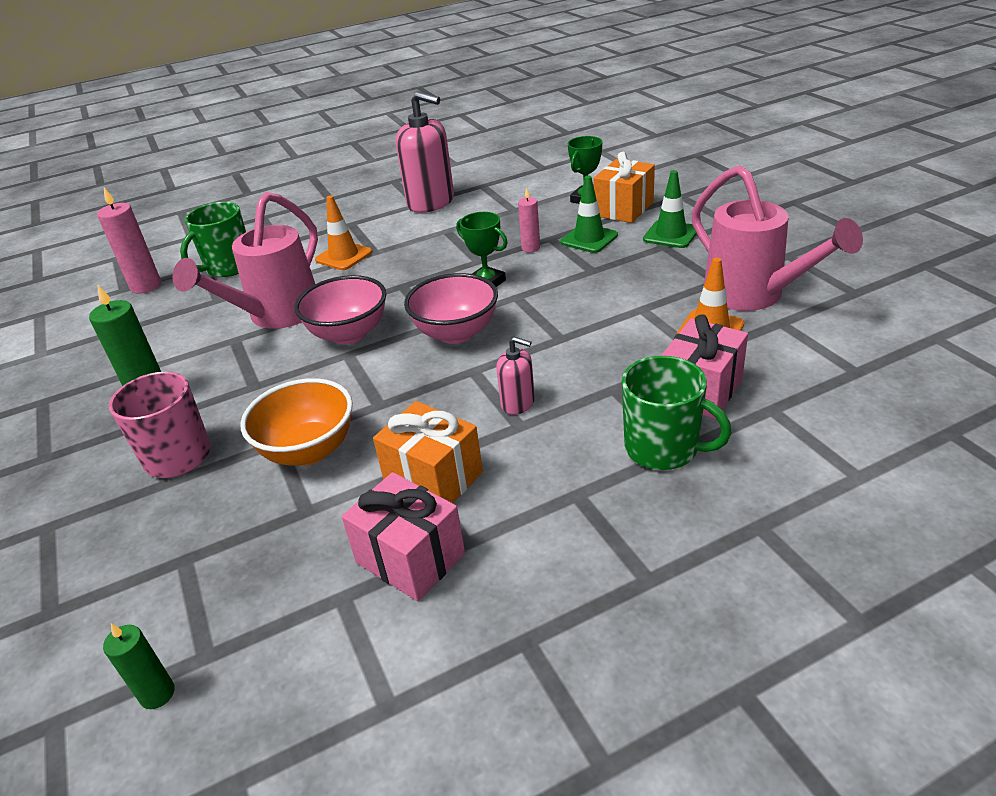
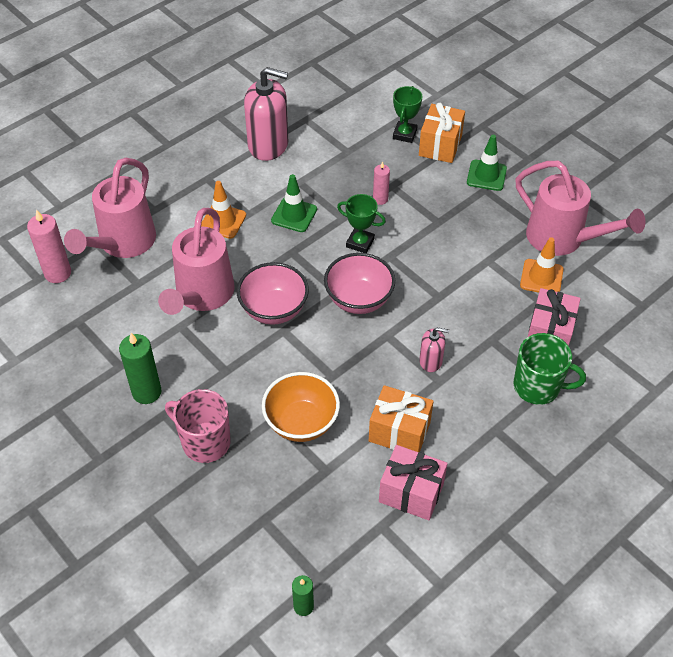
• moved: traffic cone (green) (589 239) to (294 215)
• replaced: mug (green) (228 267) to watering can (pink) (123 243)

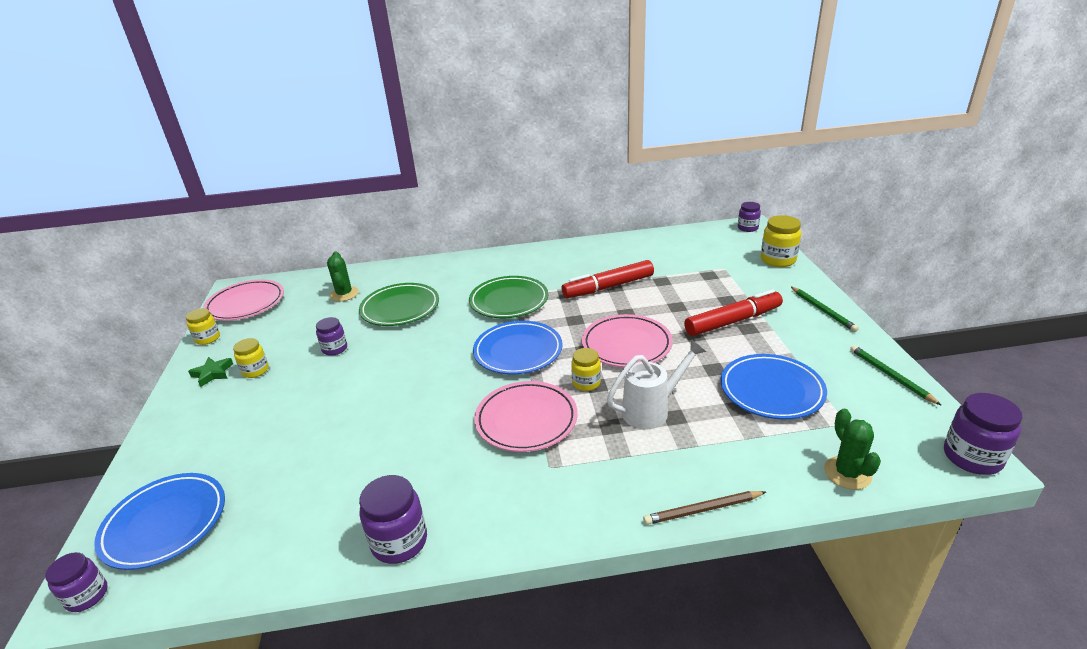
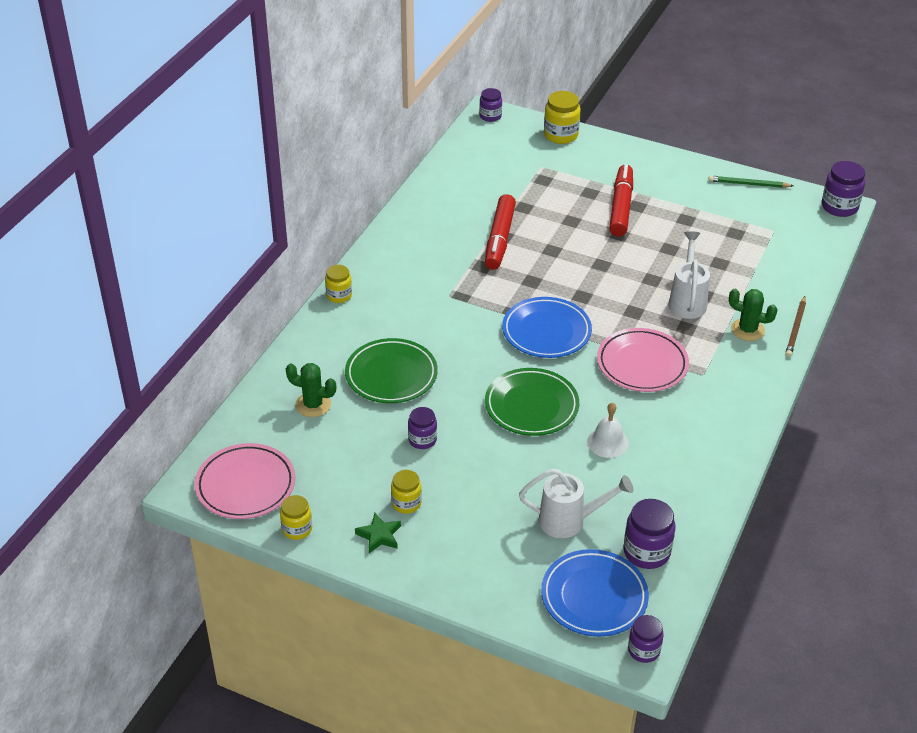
• removed: plate (pink) (626 345)
• removed: plate (blue) (771 390)
• removed: pencil (green) (823 310)
• added: watering can (white) (570 521)
• added: bell (white) (607 442)
• moved: jar (purple) (399 542) to (646 552)
• moved: plate (green) (509 301) to (531 406)
• moved: jar (yellow) (586 383) to (339 295)
• moved: cactus (green) (847 473) to (747 330)

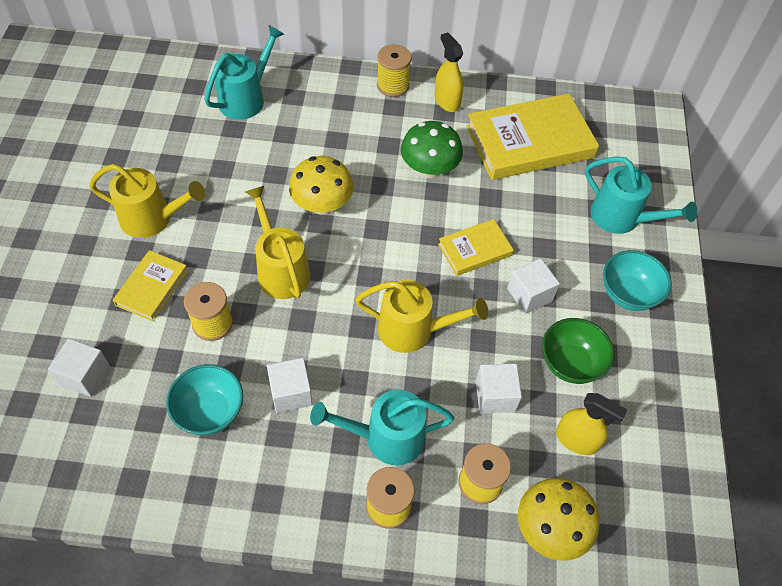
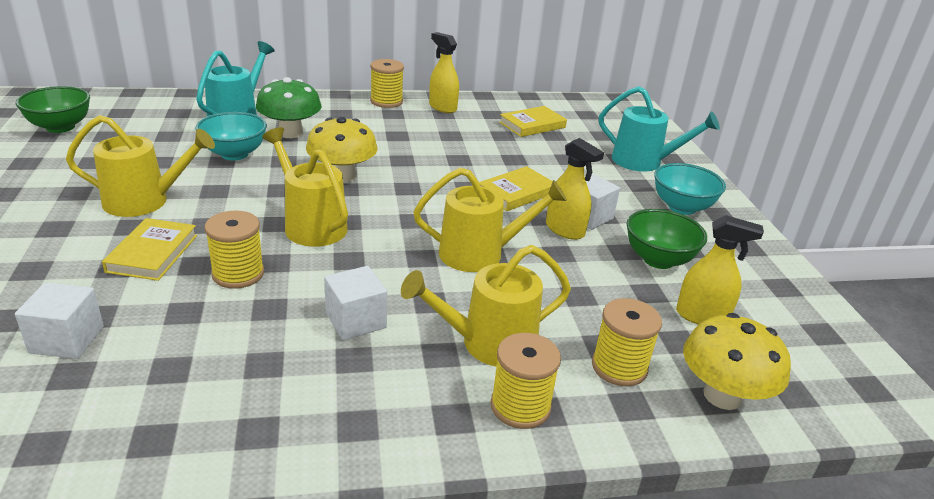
• removed: cube (white) (495 396)
• added: bowl (green) (60 127)
• added: spray bottle (yellow) (565 230)
• moved: bowl (turquoise) (210 412) to (234 154)
• moved: mushroom (green) (429 169) to (290 133)
• recoloured: watering can (turquoise) (386 437) to watering can (yellow) (489 344)
• resized: book (yellow) (529 142) = (532 125) x0.52

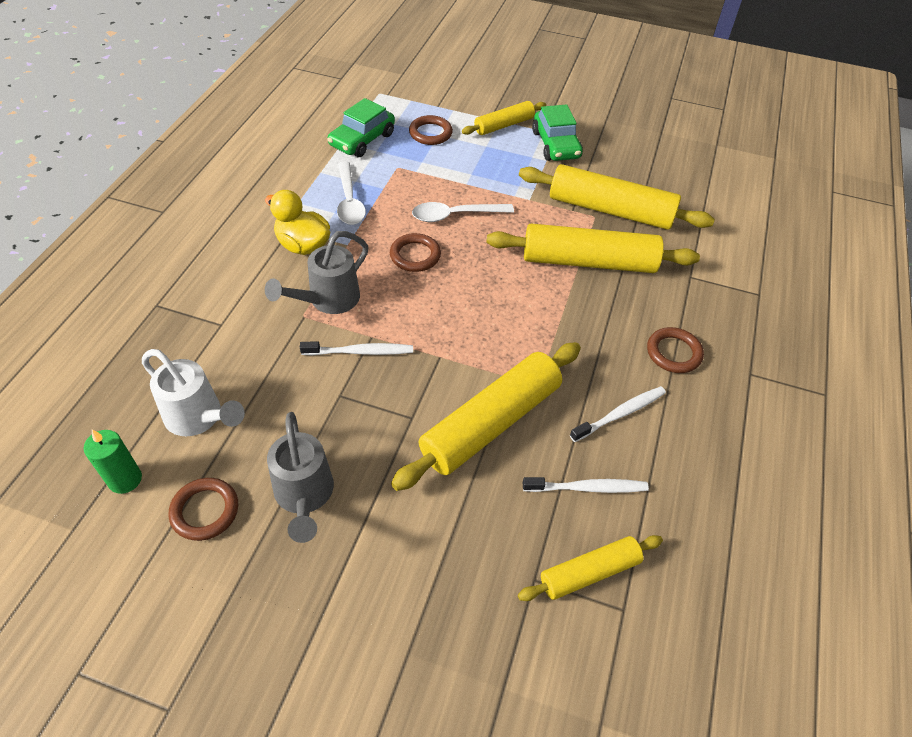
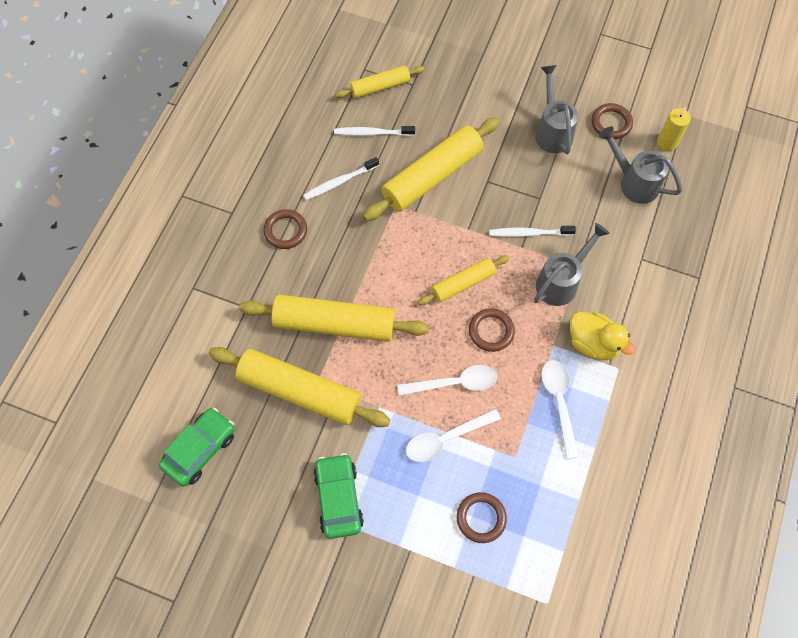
• added: spoon (white) (445 439)
• moved: car (green) (362 140) to (200 449)
• moved: rolling pin (yellow) (504 125) to (463 283)
• recoloured: candle (green) (125 479) to candle (yellow) (667 142)
• recoloured: watering can (white) (199 418) to watering can (grey) (634 182)

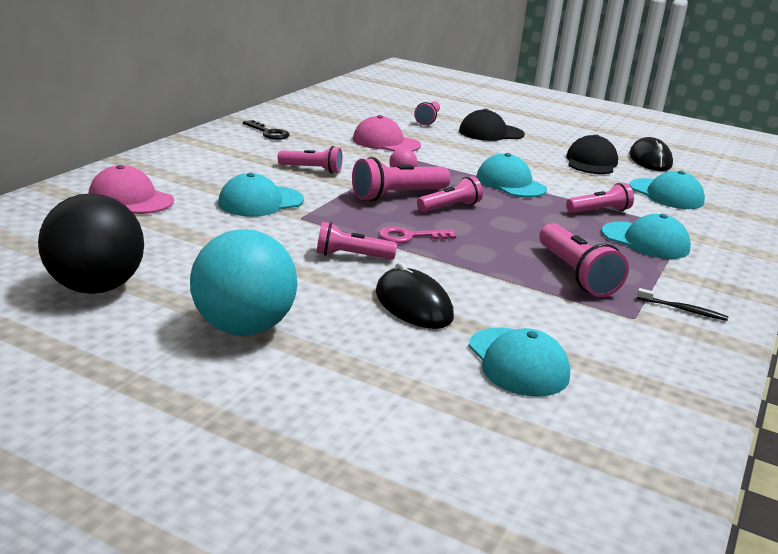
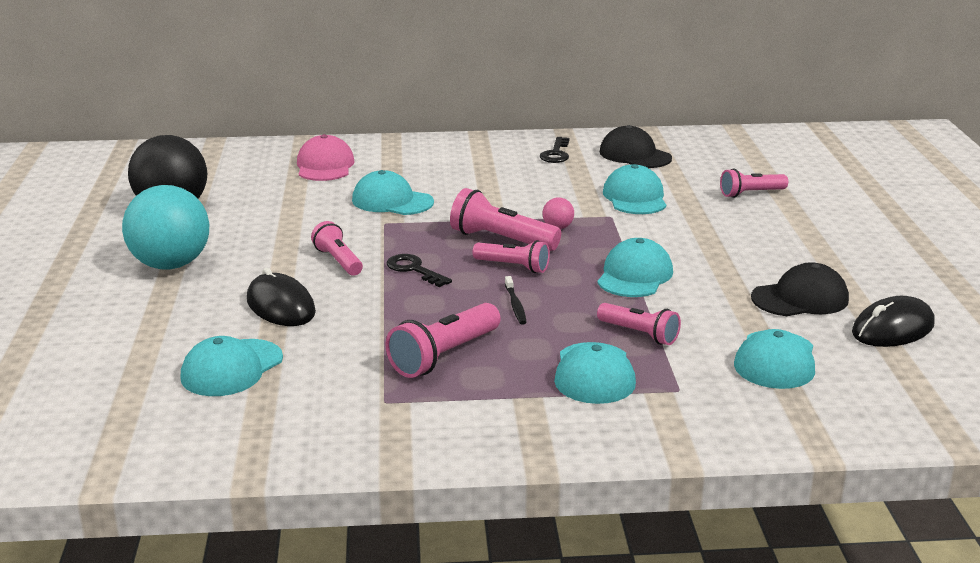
• removed: flashlight (pink) (312 169)
• moved: cap (black) (491 133) to (635 155)
• moved: toothbrush (black) (683 309) to (515 305)
• recoloured: cap (pink) (386 142) to cap (turquoise) (635 197)
• recoloured: key (pink) (409 236) to key (black) (414 269)
• turned: mouse (black) (413 305) = (280 306) 60 degrees counterclockwise

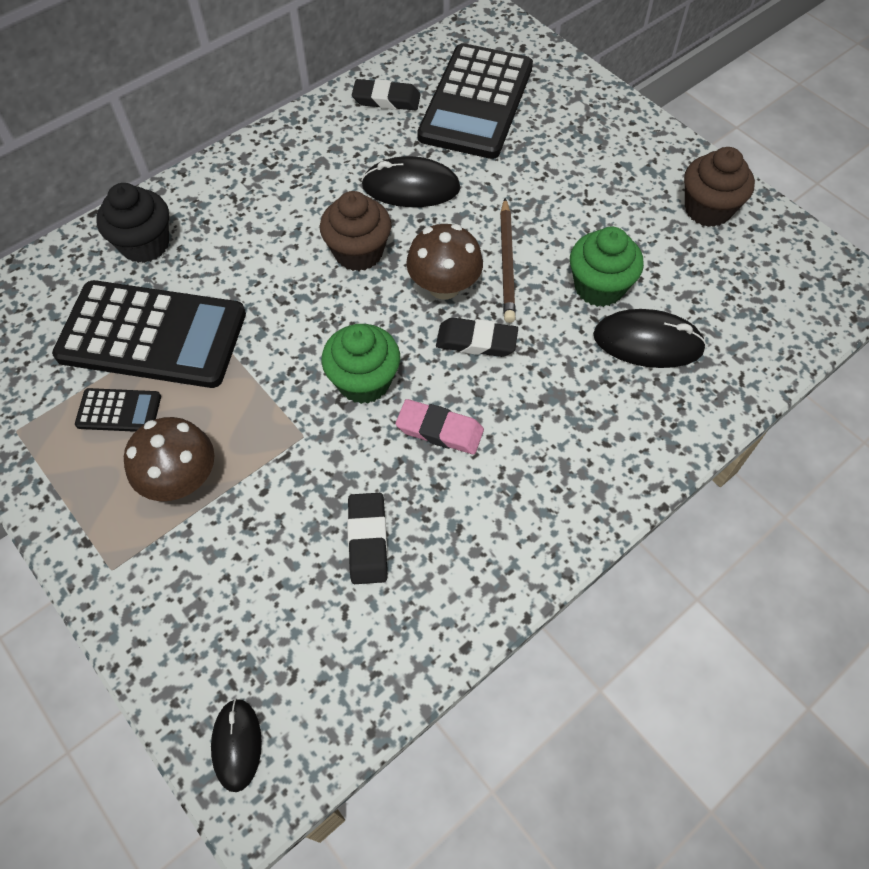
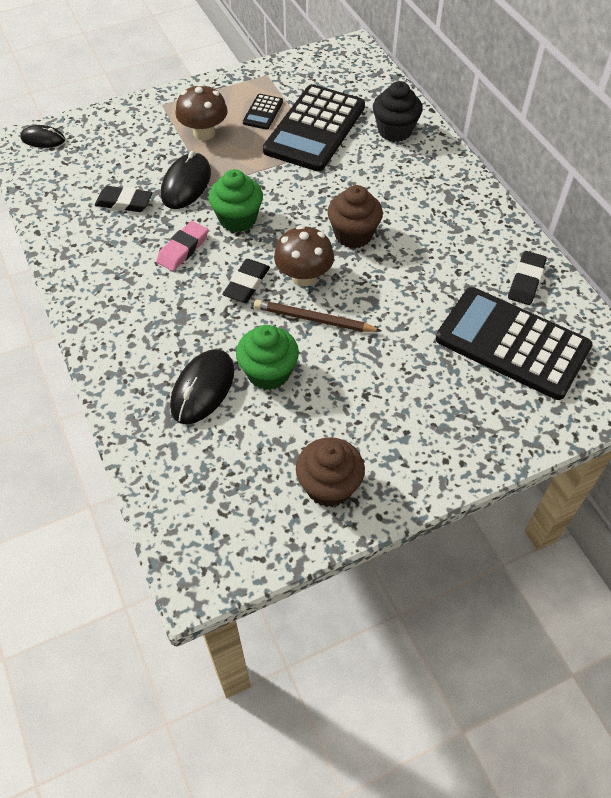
• moved: mouse (black) (411 187) to (186 184)

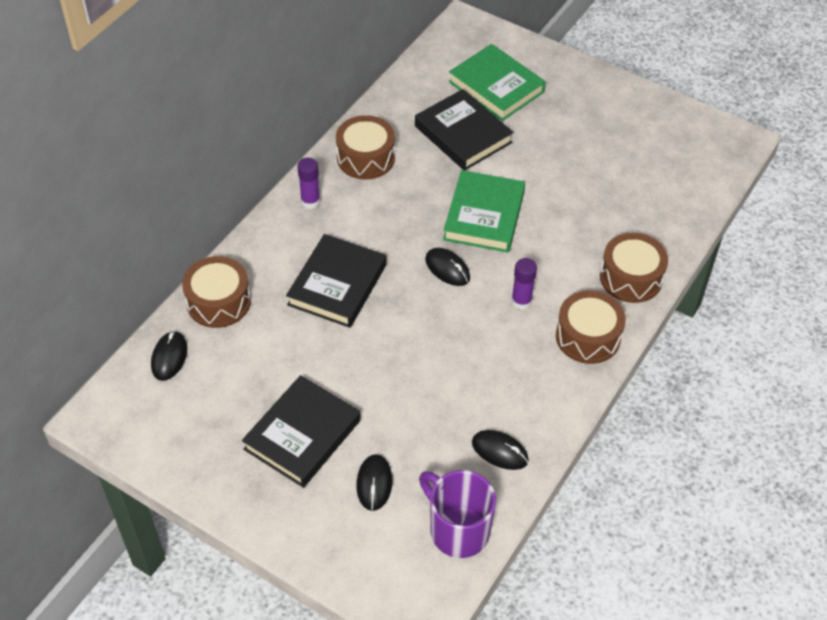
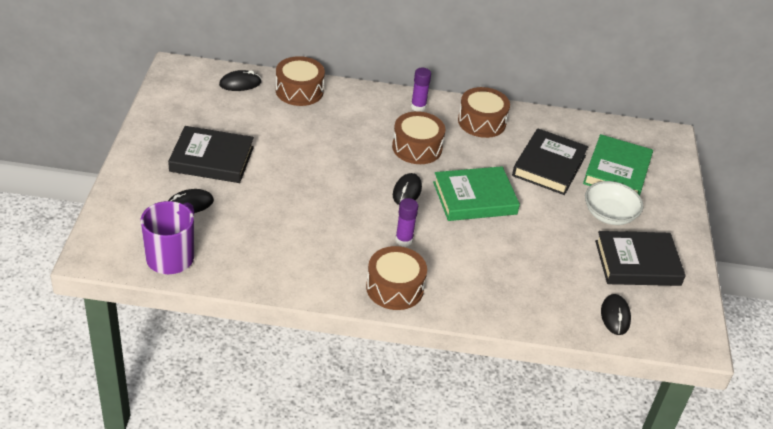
• added: bowl (white) (609 214)
• moved: book (black) (337 285) to (637 263)
• moved: mouse (black) (500 451) to (615 316)
• moved: drum (brown) (631 278) to (417 148)

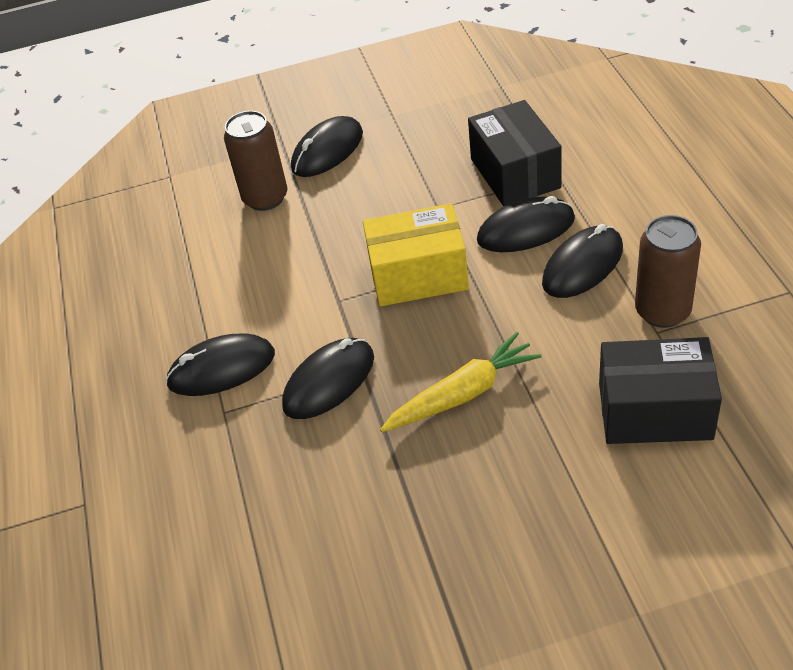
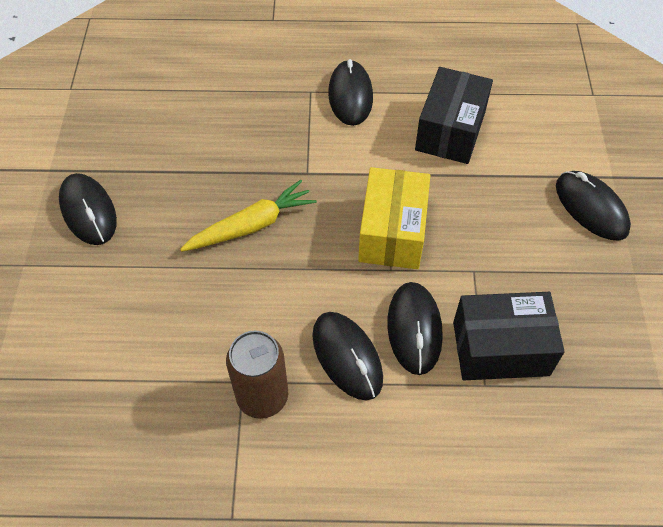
• removed: can (brown) (265 198)
• moved: mouse (black) (329 382) to (88 211)
• moved: box (black) (655 411) to (450 131)
• turned: carrot (yellow) (462 394) = (251 225) 105 degrees counterclockwise

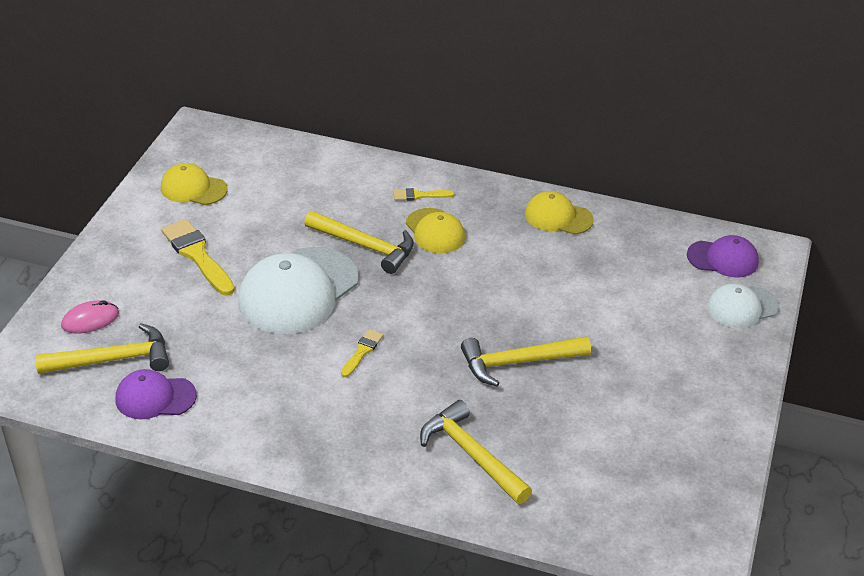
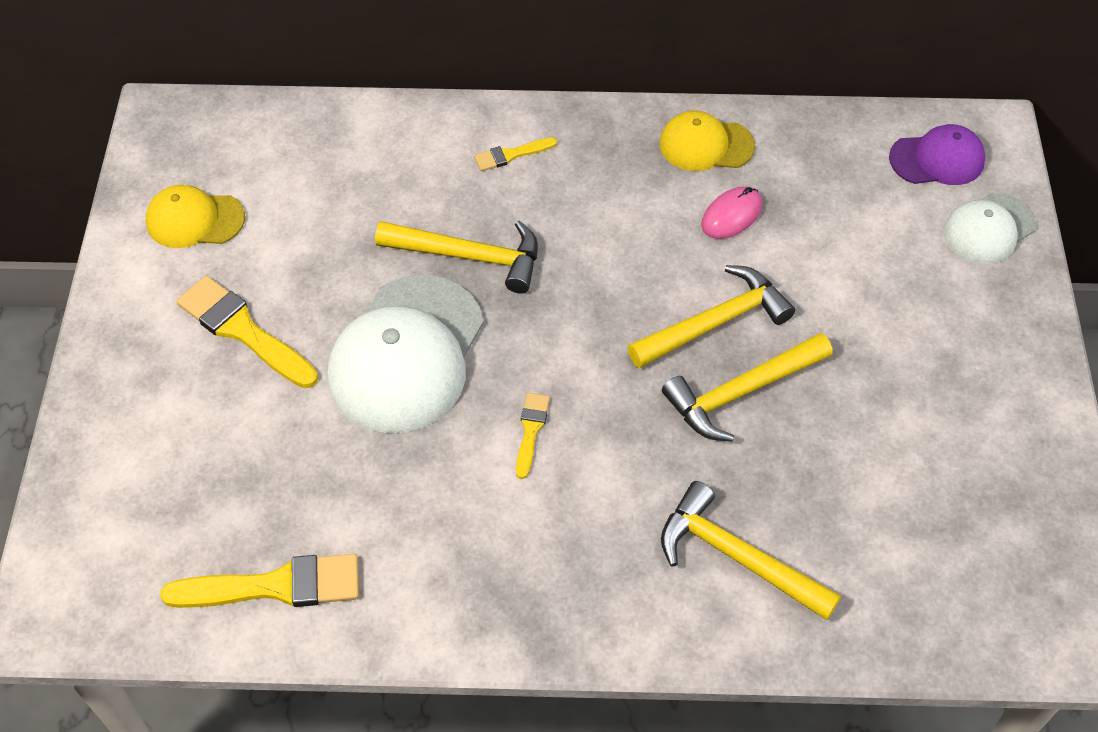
• removed: cap (yellow) (435 231)
• moved: hammer (yellow) (112 359) to (714 323)
• moved: mouse (pink) (90 320) to (731 215)
• replaced: cap (purple) (155 397) to brush (yellow) (275 586)

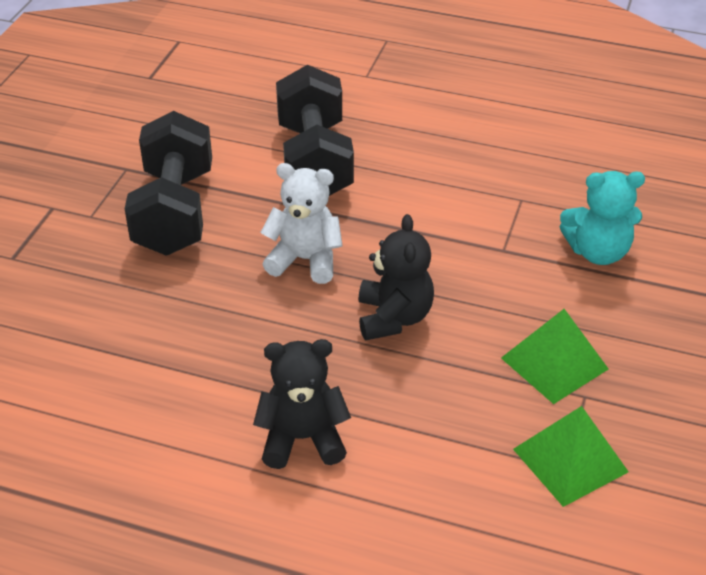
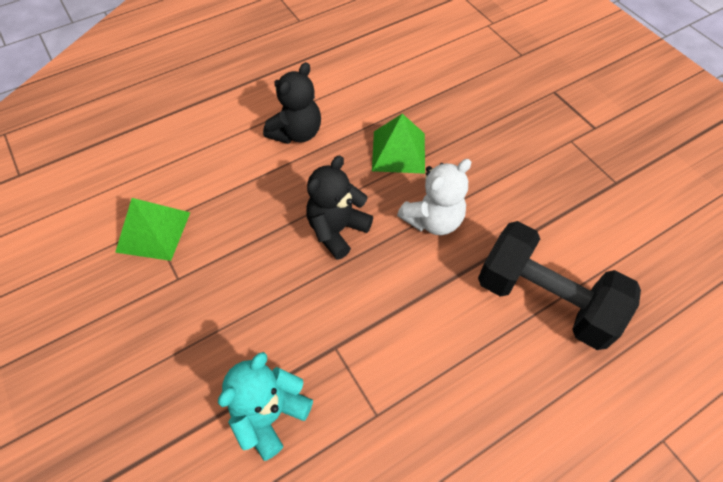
• removed: dumbbell (black) (175 212)
• moved: pyramid (green) (554 363) to (398 151)
• turned: teddy bear (black) (394 317) = (337 230) 90 degrees clockwise

